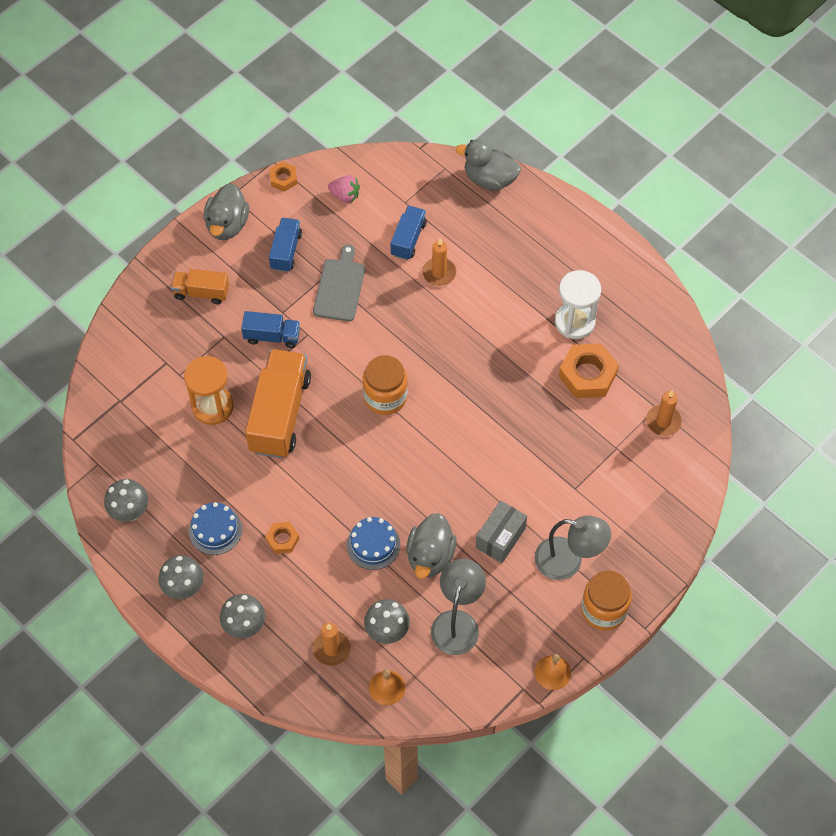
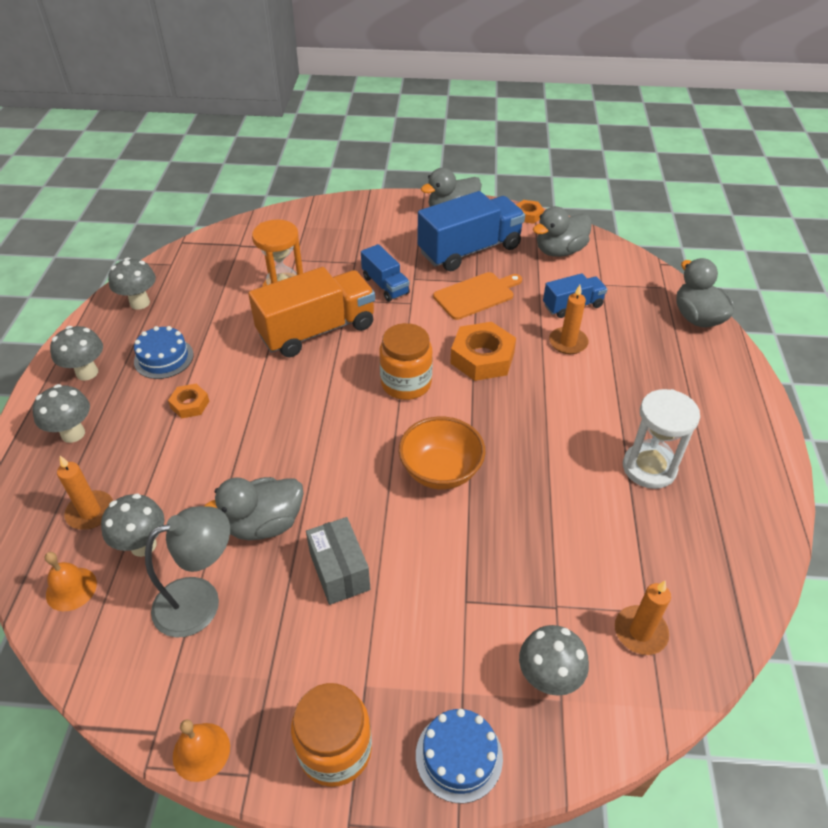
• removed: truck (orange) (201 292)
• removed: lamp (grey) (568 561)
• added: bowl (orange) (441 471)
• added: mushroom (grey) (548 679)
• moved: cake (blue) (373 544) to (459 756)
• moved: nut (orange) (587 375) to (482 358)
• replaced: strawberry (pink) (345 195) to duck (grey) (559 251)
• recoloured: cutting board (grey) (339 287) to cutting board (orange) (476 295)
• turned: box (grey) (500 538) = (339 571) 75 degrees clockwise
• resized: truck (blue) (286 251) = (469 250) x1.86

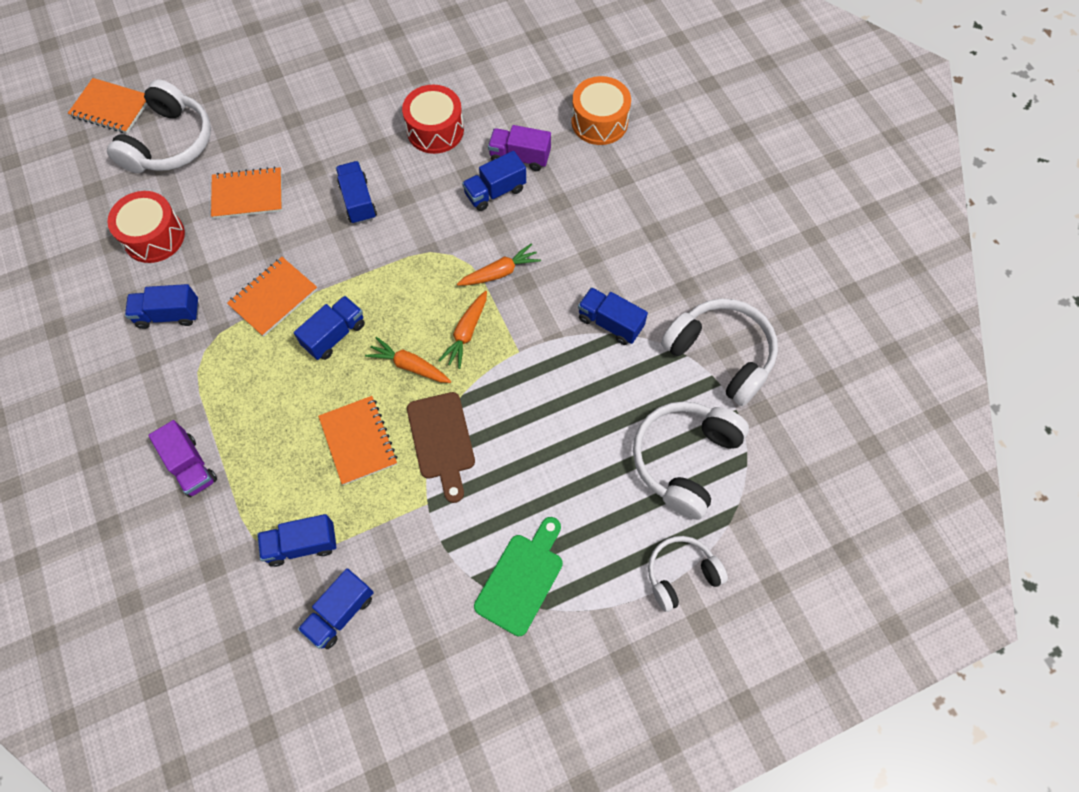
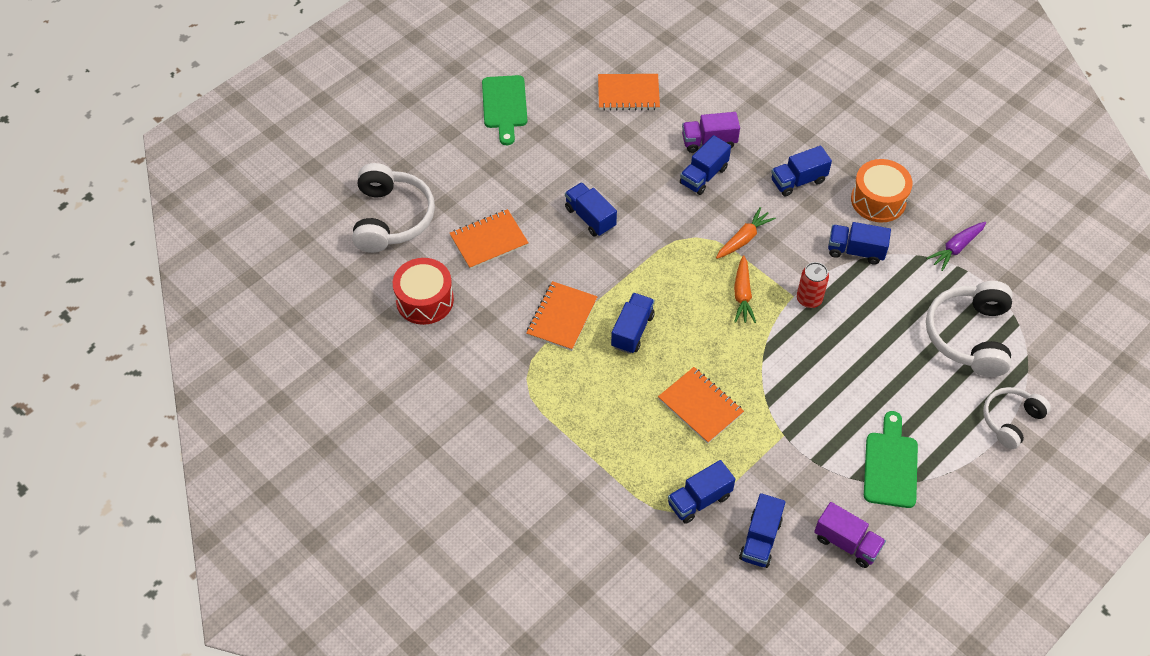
• removed: carrot (orange) (410 366)
• removed: drum (red) (435 130)
• removed: cutting board (brown) (442 441)
• added: cutting board (green) (504 106)
• added: can (red) (809 299)
• moved: notebook (orange) (111 108) to (628 94)
• moved: truck (blue) (168 314) to (798 181)
• moved: truck (purple) (190 466) to (846 543)
• moved: drum (orange) (599 122) to (878 200)
• replaced: headphones (white) (721 355) to carrot (purple) (956 248)

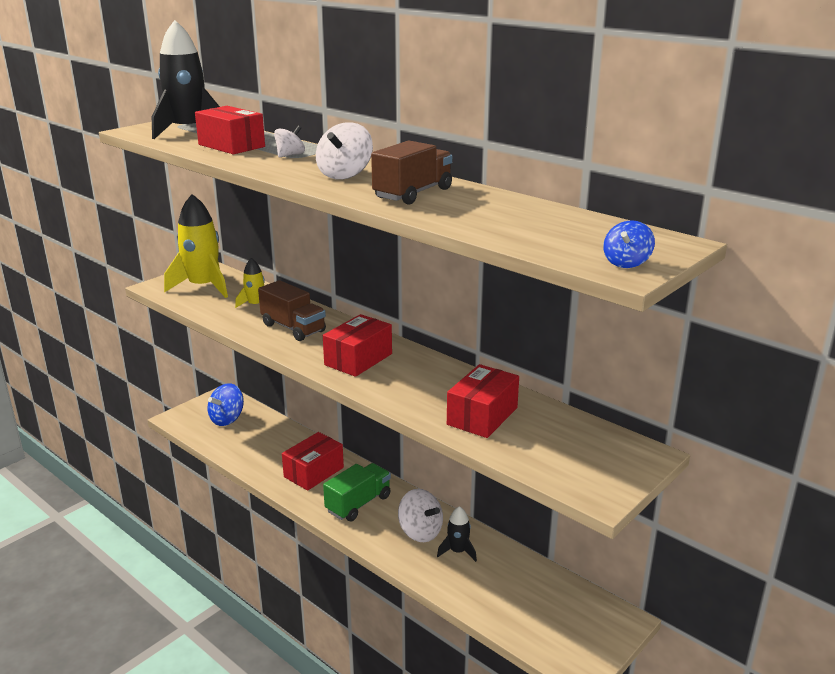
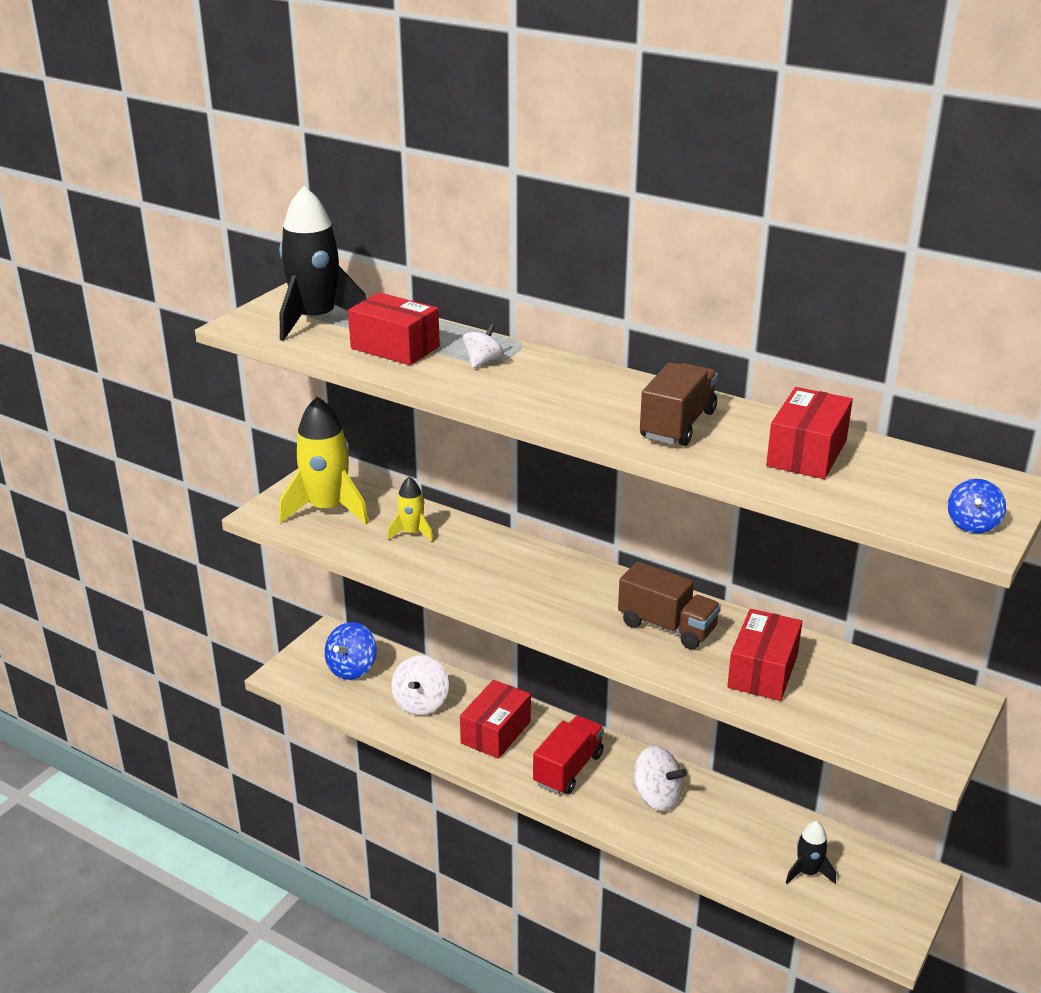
• moved: truck (brown) (293 328) to (667 627)
• moved: spinning top (white) (345 175) to (421 703)
• moved: box (red) (358 359) to (806 453)
• moved: rocket (black) (458 551) to (808 872)
• recoloured: truck (green) (358 504) to truck (red) (568 769)

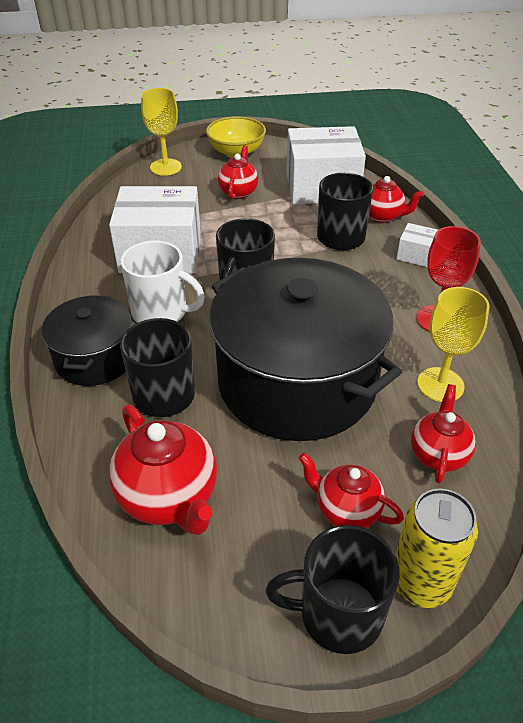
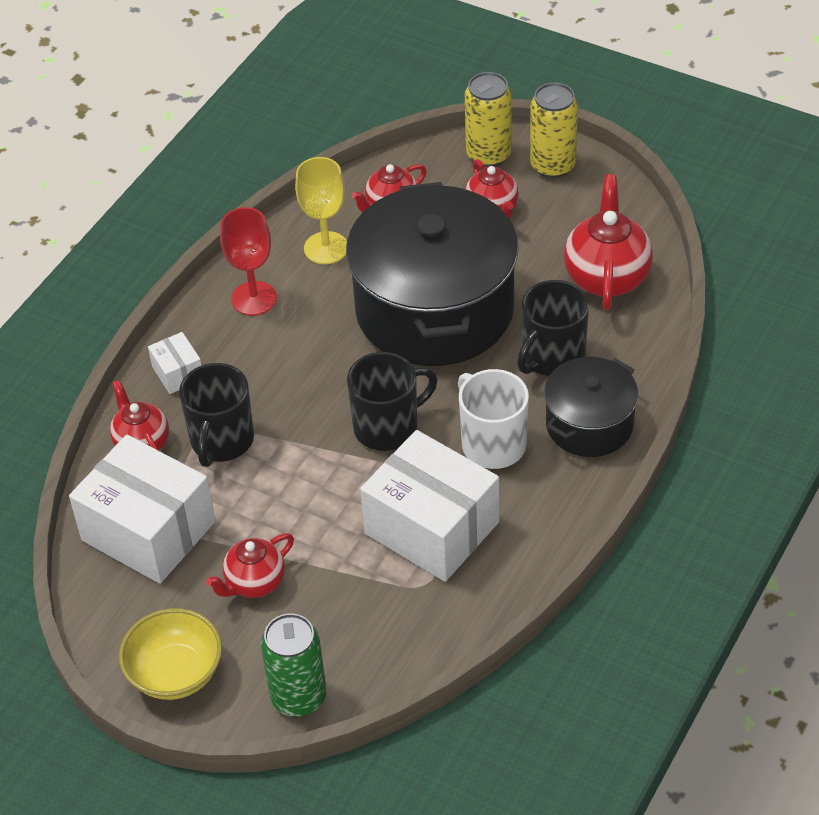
• replaced: goblet (yellow) (165 167) to can (green) (298 697)
• replaced: mug (black) (338 614) to can (yellow) (552 165)

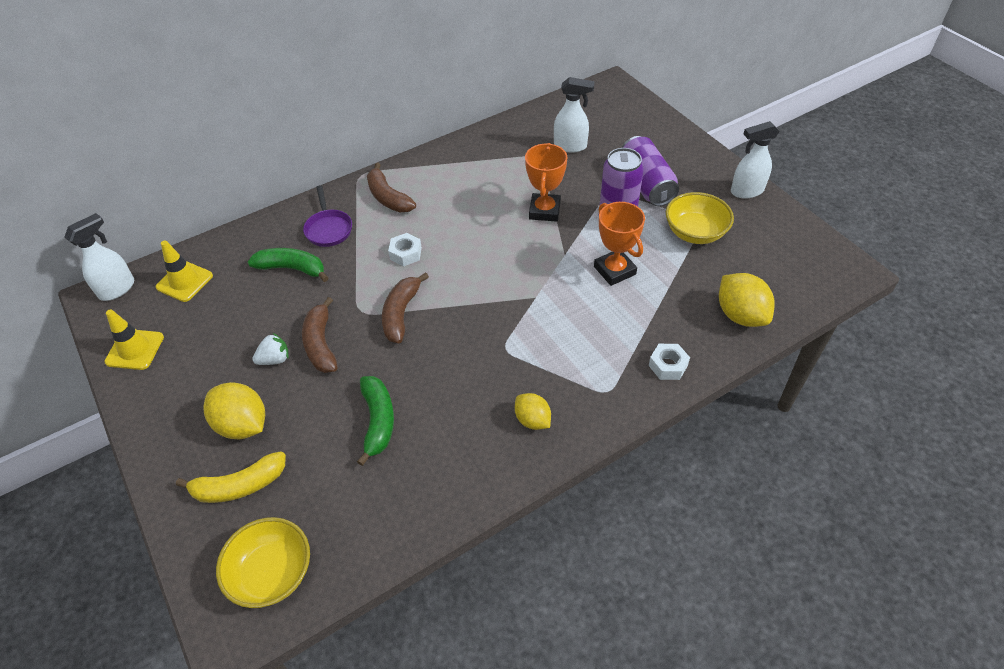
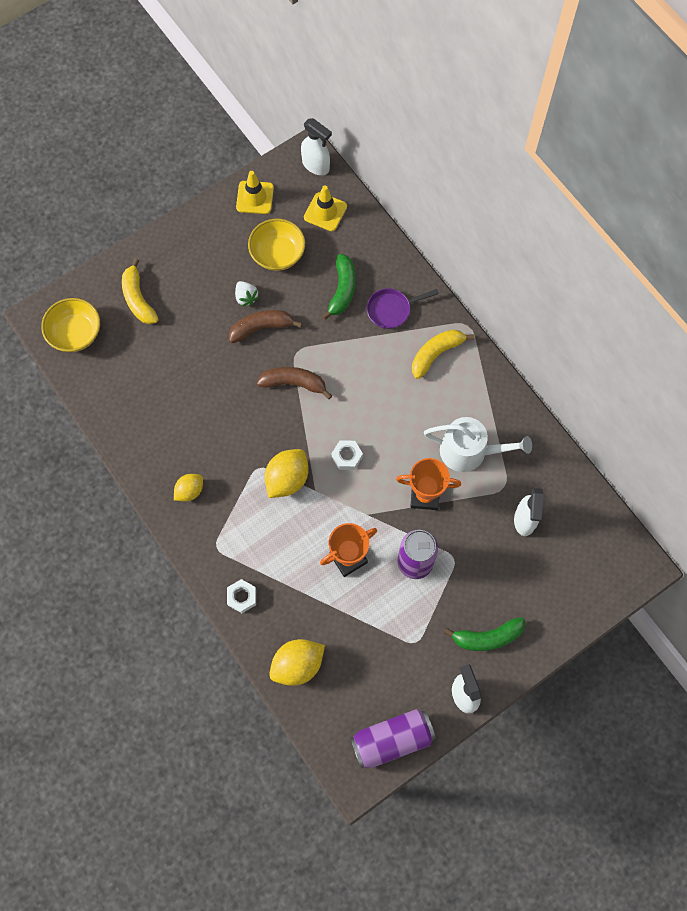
• added: watering can (white) (469 451)
• moved: lemon (yellow) (242 425) to (287 479)
• moved: banana (green) (378 421) to (487 637)
• moved: nut (white) (405 253) to (347 457)
• moved: can (purple) (646 184) to (392 740)
• moved: bowl (yellow) (695 233) to (277 254)
• recoloured: banana (brown) (388 197) to banana (yellow) (436 354)

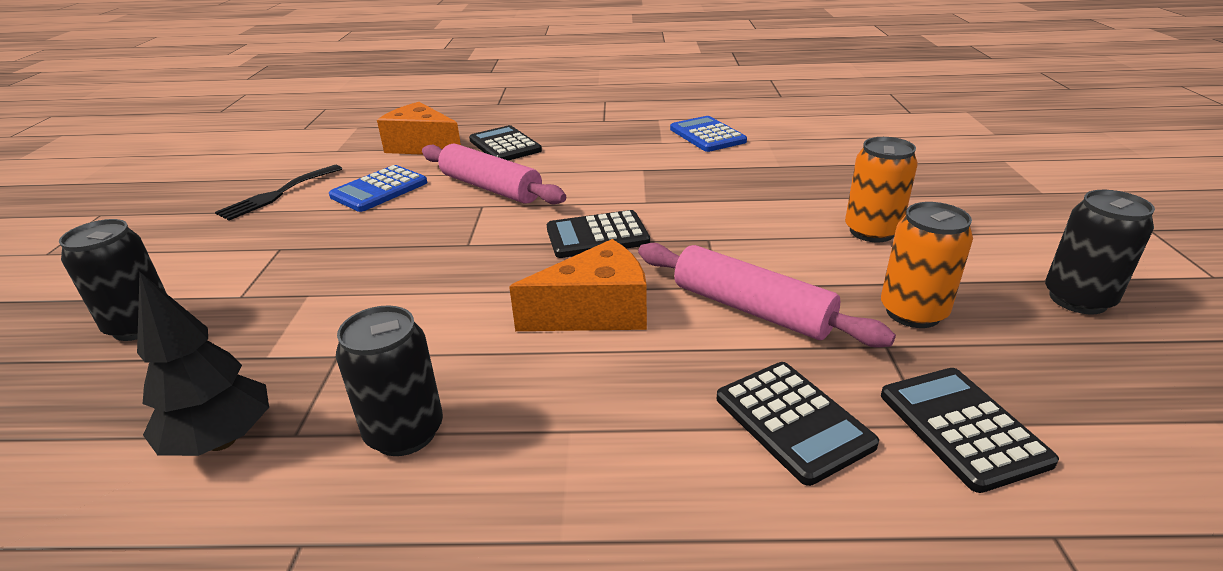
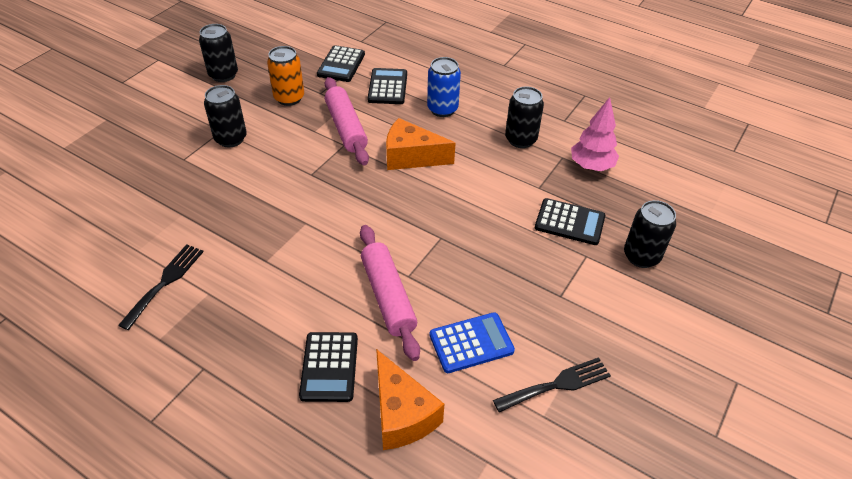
• added: can (blue) (442 109)
• moved: calculator (black) (597 236) to (569 222)
• replaced: calculator (blue) (707 135) to fork (black) (165 282)
• recoloured: tree (black) (221 441) to tree (pink) (591 166)
• recoloured: can (orange) (871 231) to can (black) (230 139)

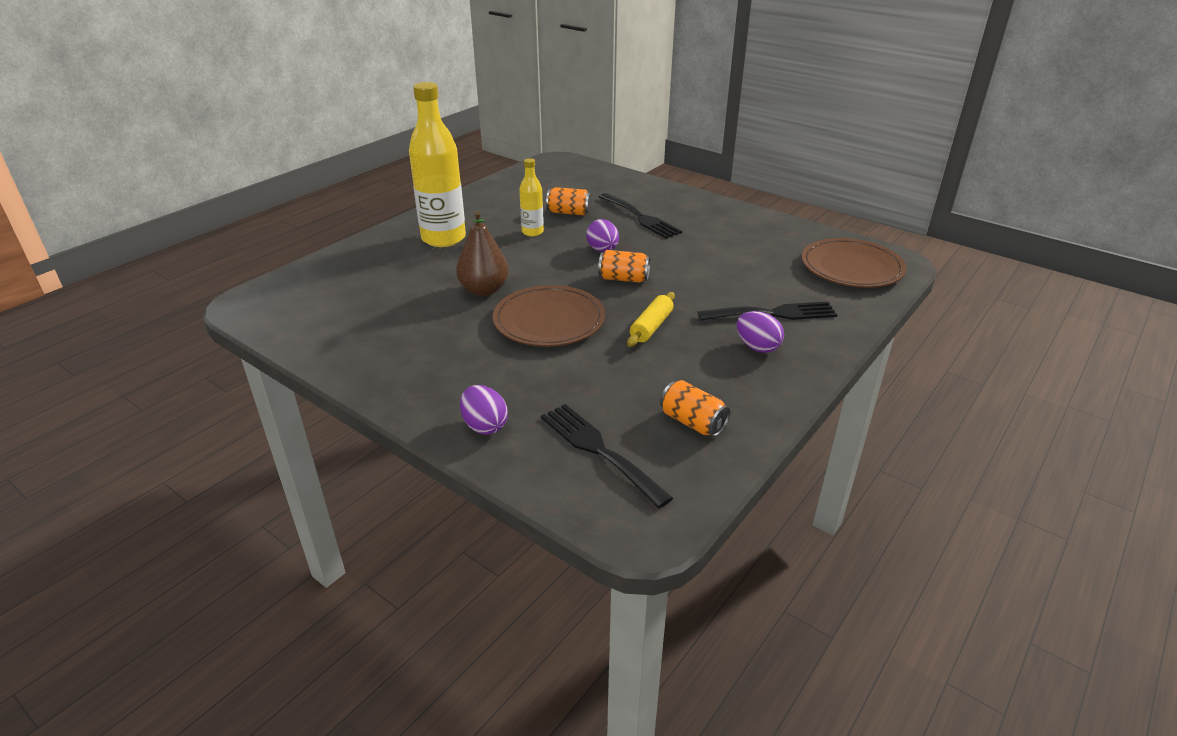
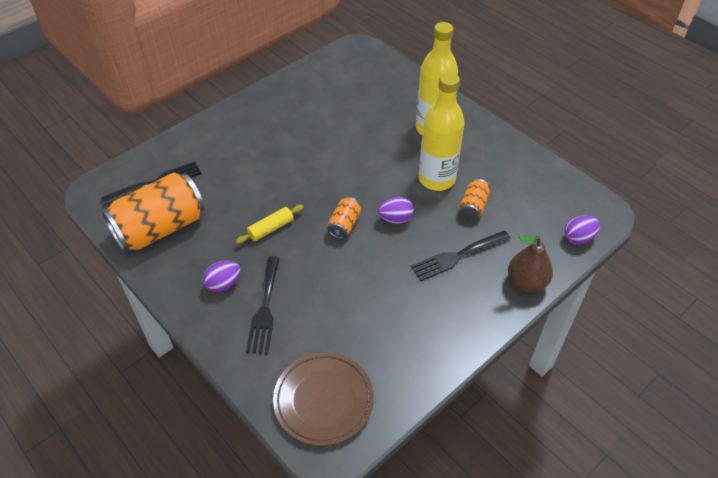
• removed: plate (brown) (549 321)
• moved: pear (brown) (484 290) to (526 282)
• moved: egg (purple) (484 426) to (578 238)
• turned: rolling pin (yellow) (651 327) = (271 229) 75 degrees counterclockwise
• resized: bottle (yellow) (532 232) = (436 179) x1.98
• resized: can (orange) (692 422) = (160 228) x2.19

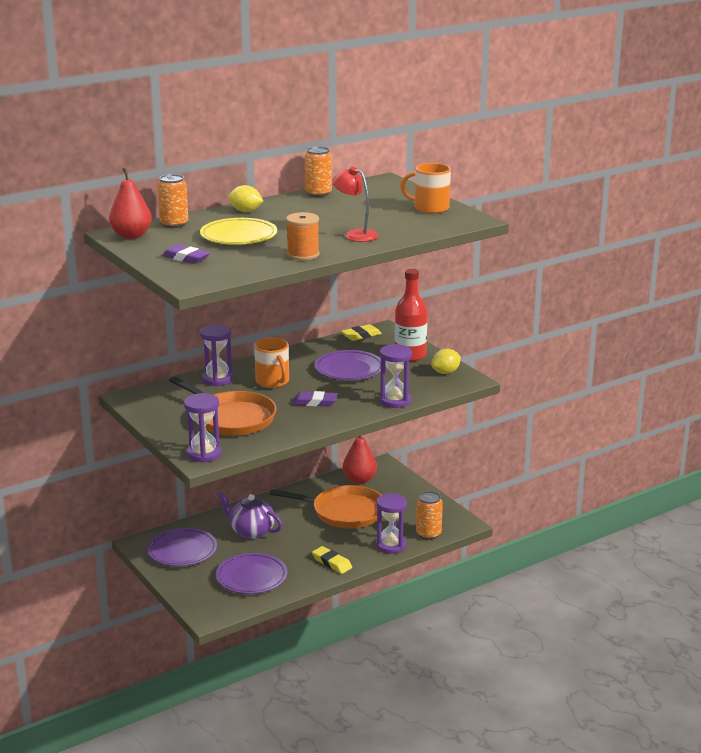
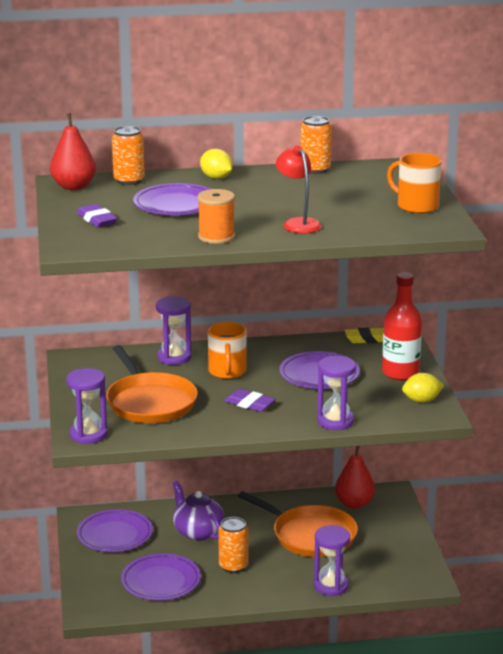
• removed: eraser (yellow) (332 563)
• moved: can (orange) (428 534) to (233 566)
• recoloured: plate (yellow) (238 236) to plate (purple) (176 205)

